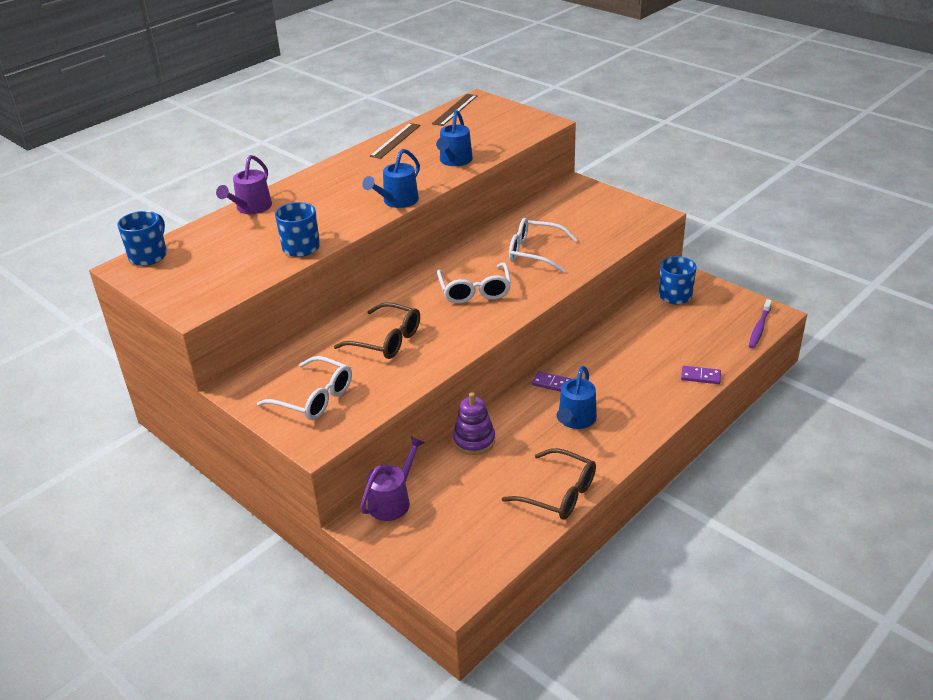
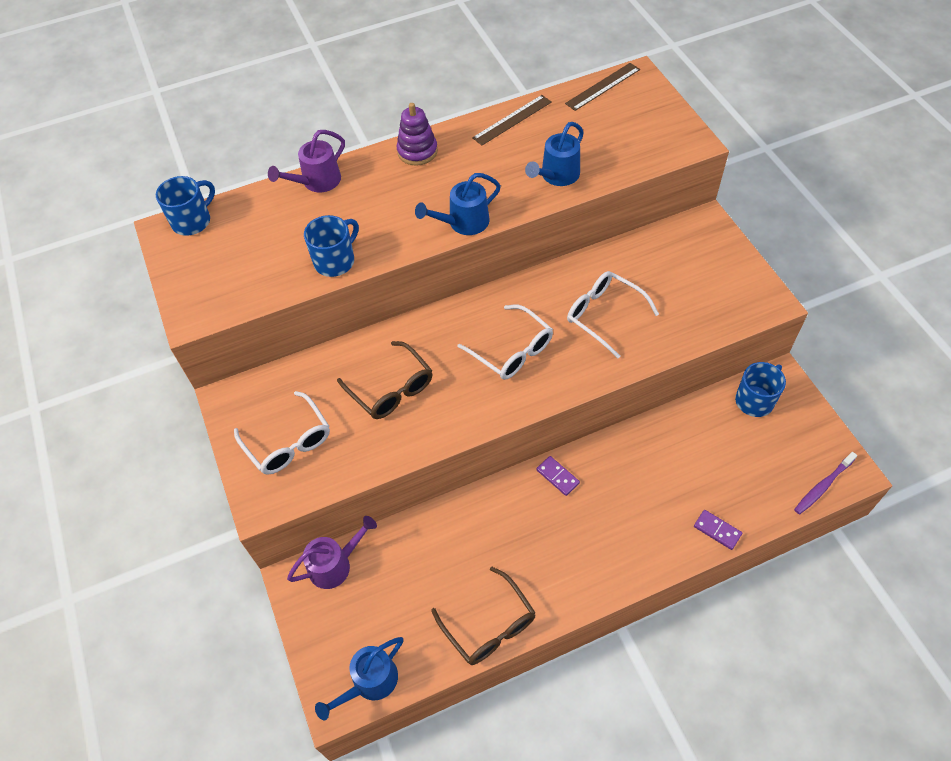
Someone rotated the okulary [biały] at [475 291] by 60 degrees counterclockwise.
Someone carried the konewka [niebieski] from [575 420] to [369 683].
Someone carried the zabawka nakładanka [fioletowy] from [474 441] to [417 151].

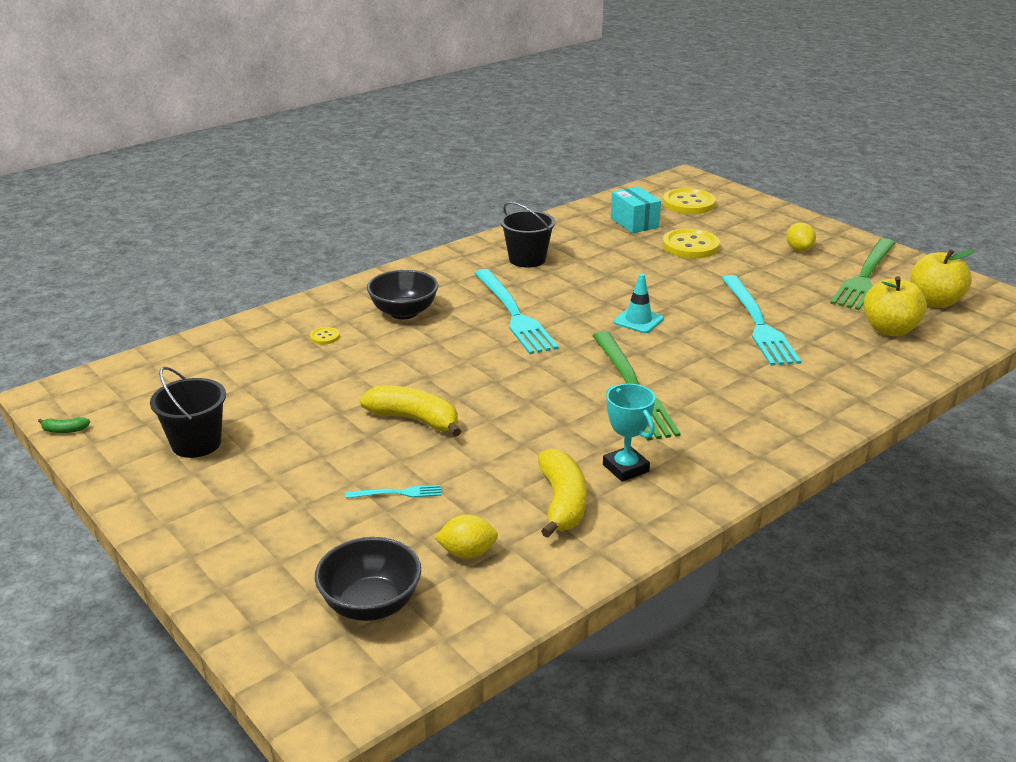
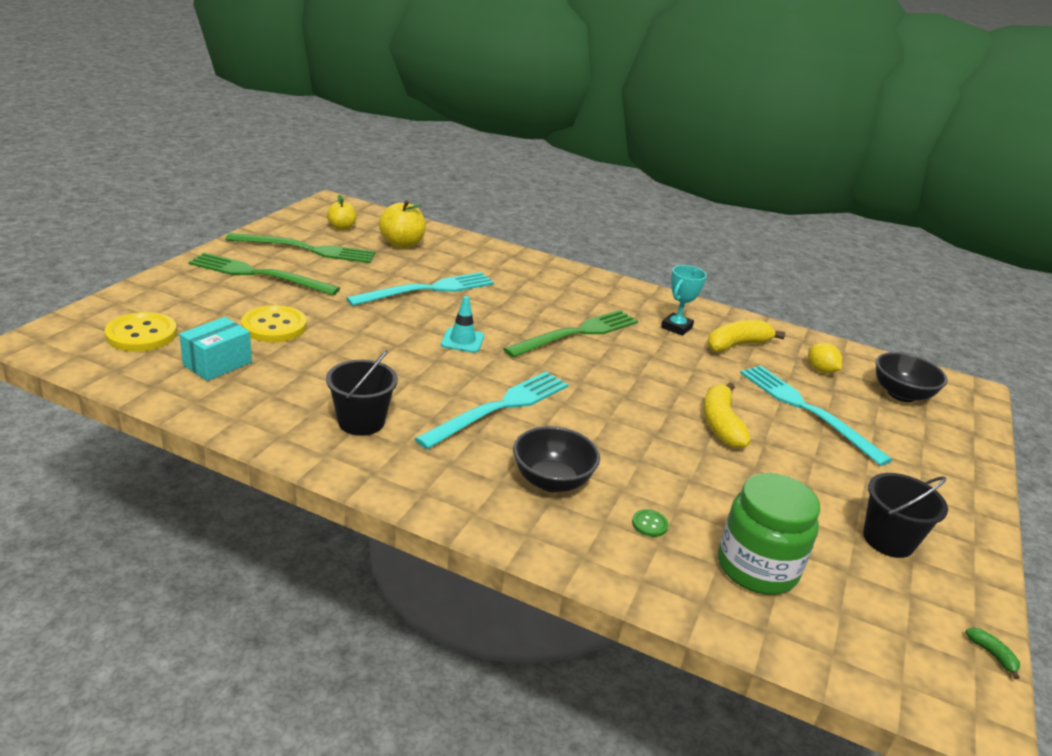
Someone swapped the cytryna [żółty] at [799 249] for the widelec [zielony] at [259 274].
Someone scaled the jabłko [żółty] at [935 302] by 0.64.
Someone repainted the guzik [żółty] at [324 337], which became the guzik [zielony] at [649 524].
Someone scaled the widelec [turkusowy] at [397 493] by 2.39.
Someone put down the słoik [zielony] at [757 567].

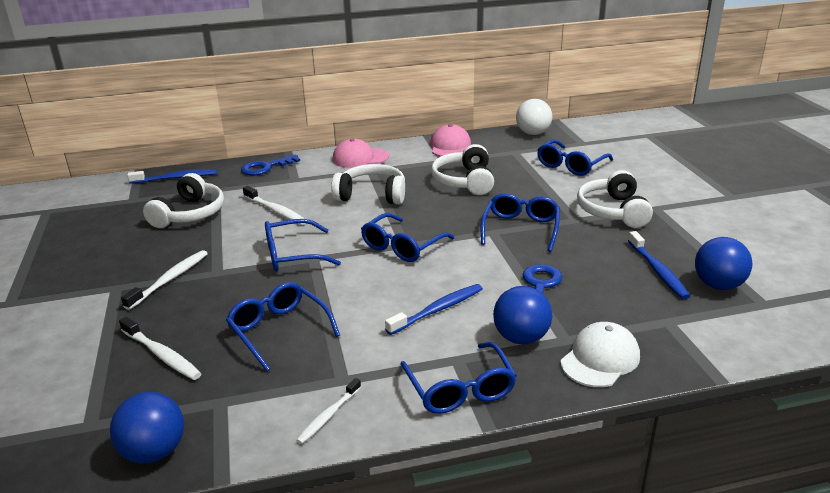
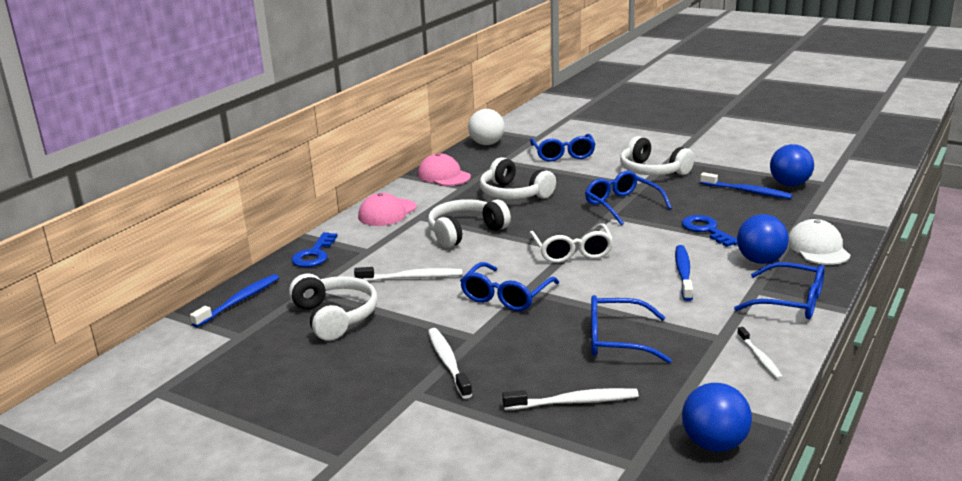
Someone repainted the okulary [niebieski] at [402 246], which became the okulary [biały] at [572 252].

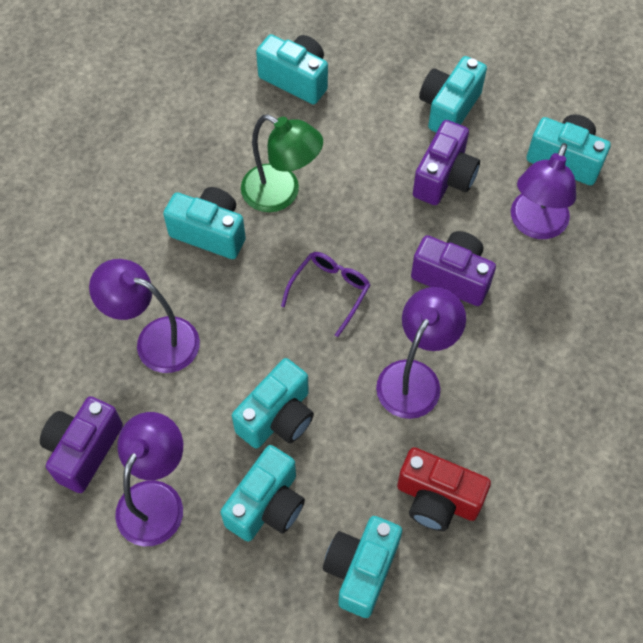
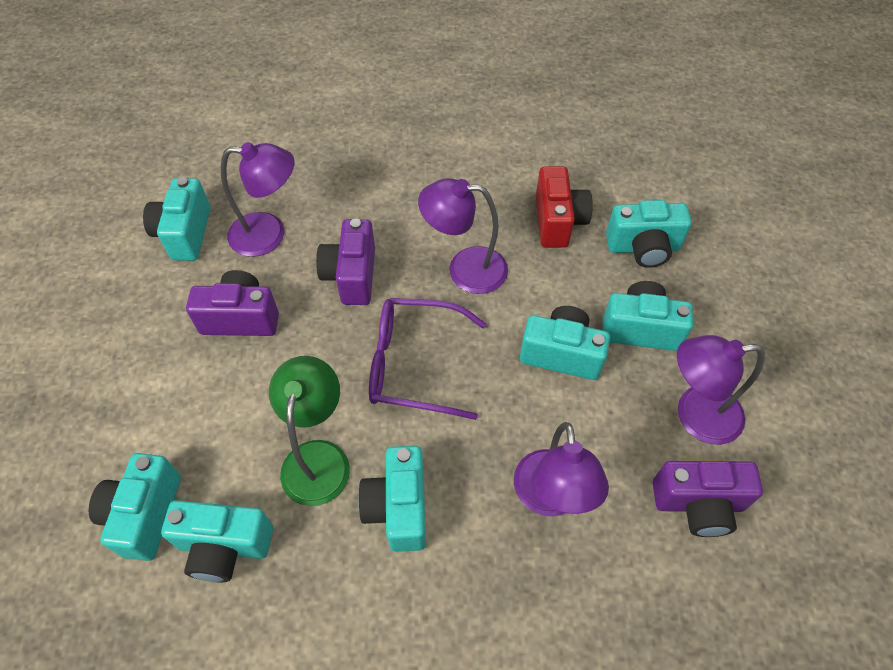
Someone carried the aparat fotograficzny [turkusowy] from [449 108] to [224 546].
Someone scaled the okulary [fioletowy] at [330 291] by 1.59.

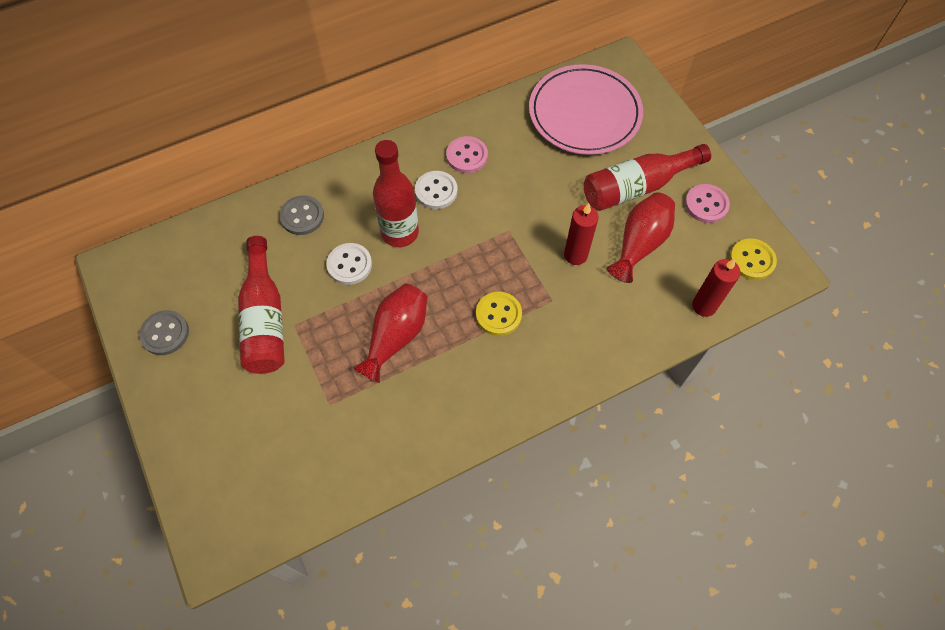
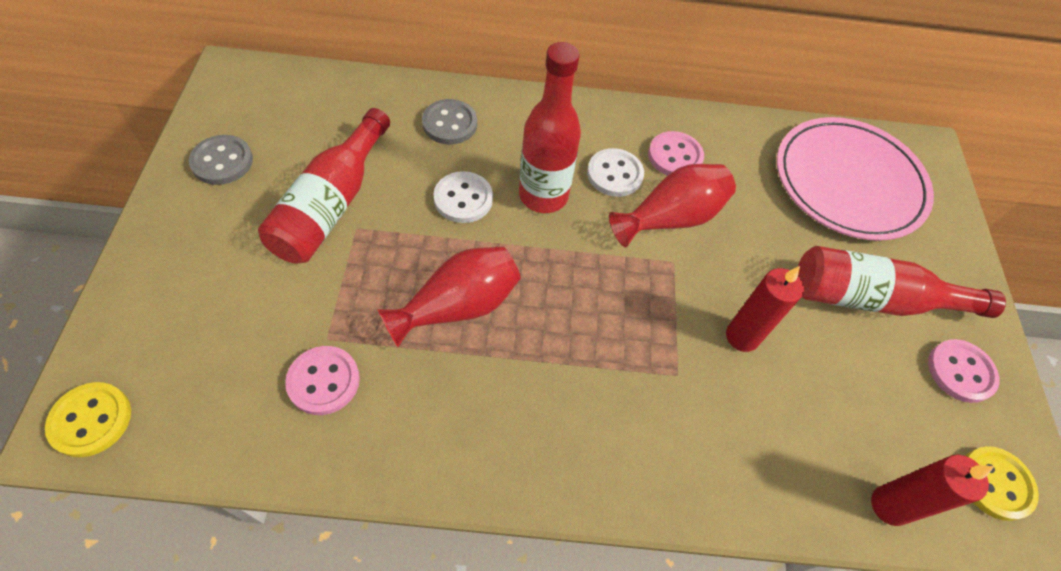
Someone carried the wazon [czerwony] from [639 243] to [671 218].
Someone carried the guzik [żółty] from [498 314] to [91 420].
Someone put down the guzik [różowy] at [324 381].

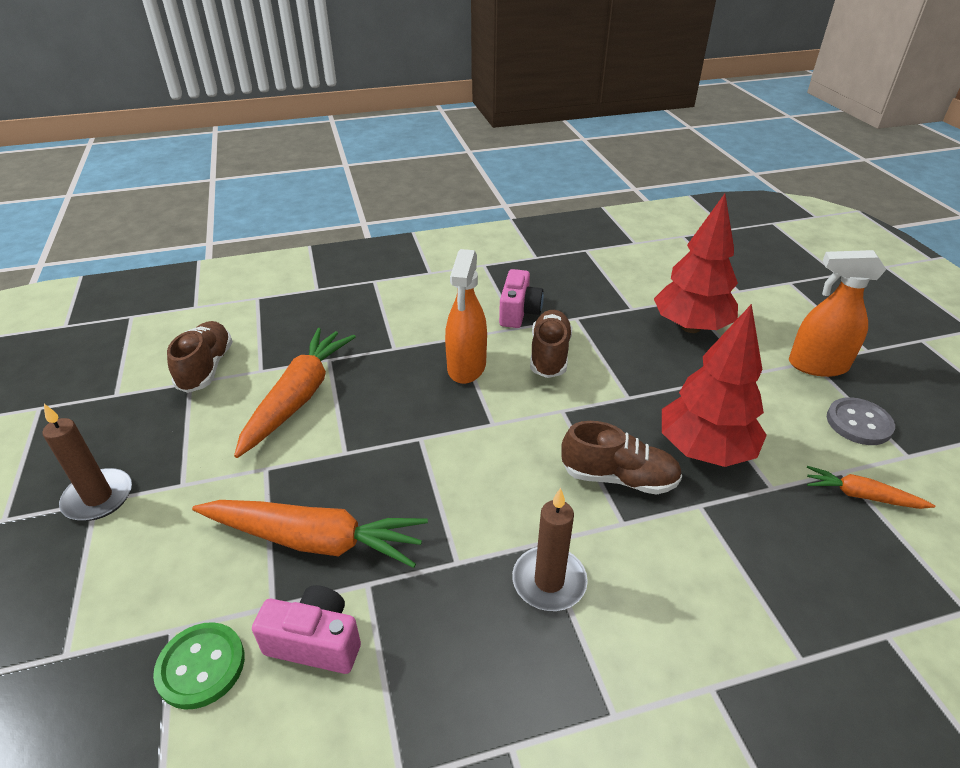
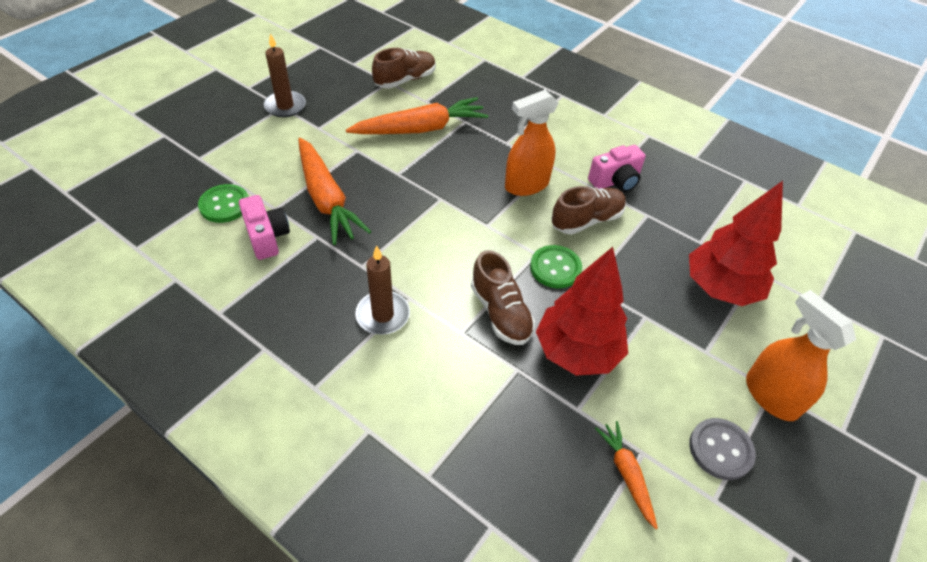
Someone put down the guzik [zielony] at [555 268].

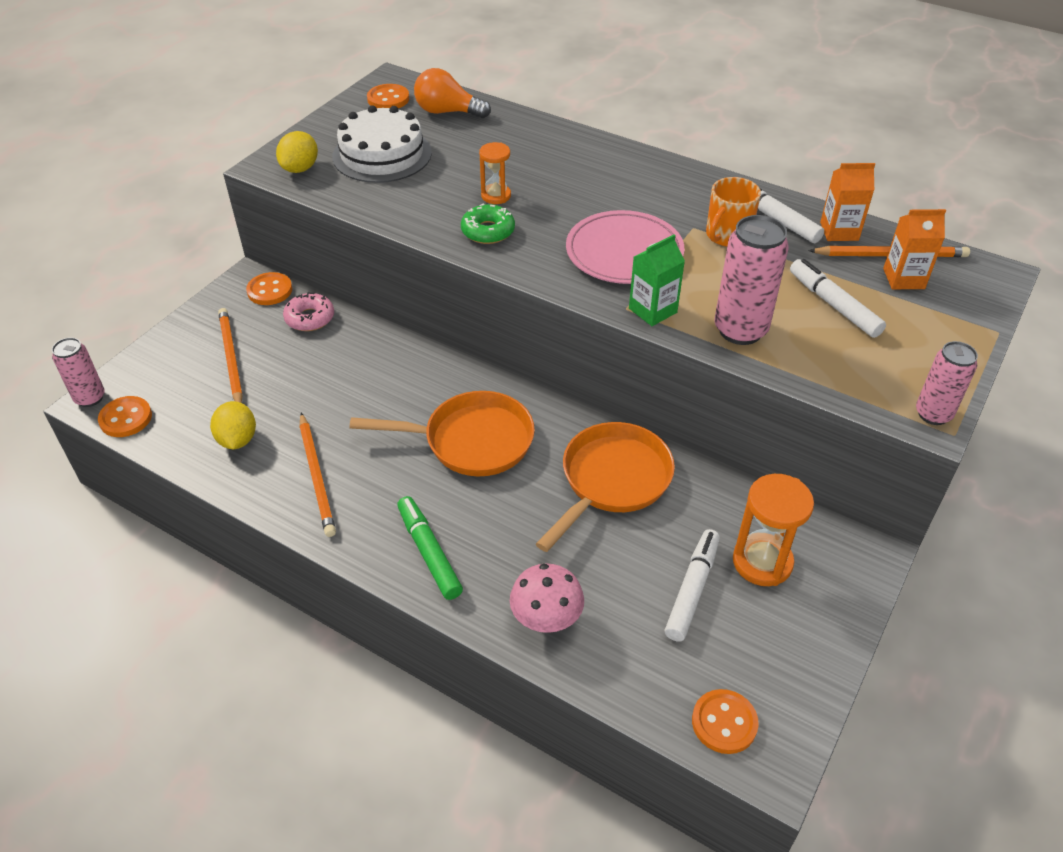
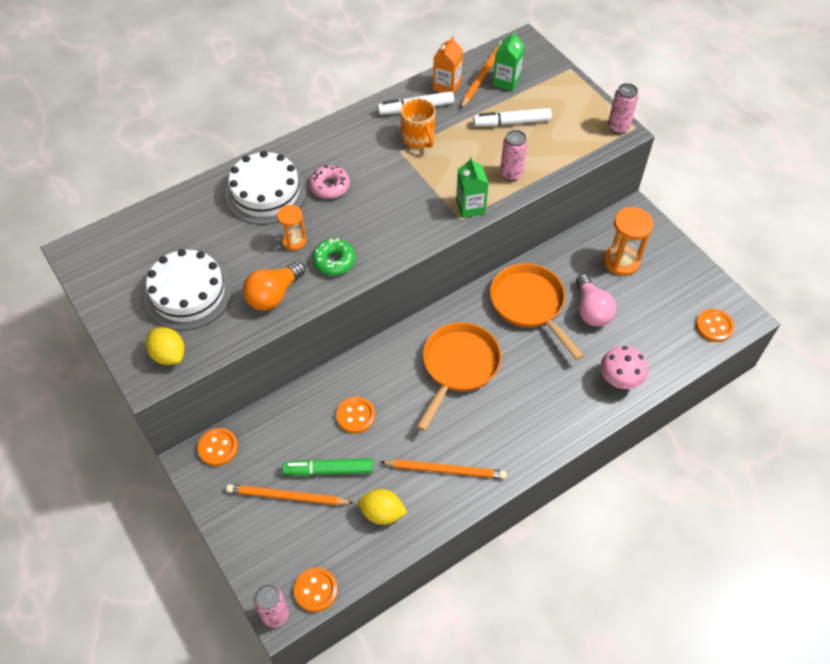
Someone carried the żarówka [pomarańczowy] from [448 112] to [274 294].
Someone carried the guzik [pomarańczowy] from [388 99] to [355 416].
Someone repainted the karton mleka [pomarańczowy] at [903 278], which became the karton mleka [zielony] at [506 81].
Someone took away the talerz [różowy] at [624 252].
Someone scaled the puszka [różowy] at [740 330] by 0.63.
Someone carried the donut [różowy] from [310 318] to [330 186].
Someone carried the flamaster [zielony] from [429 552] to [328 470].
Someone took away the flamaster [biały] at [692 589].
Someone put down the tort [biały] at [266 193].
Someone put down the żarówka [różowy] at [591 310].

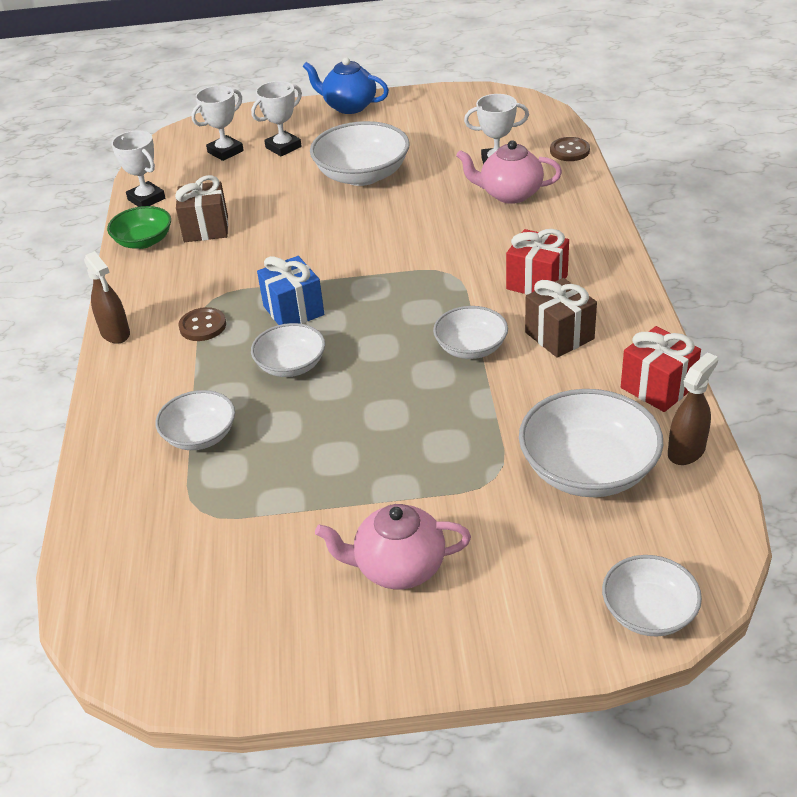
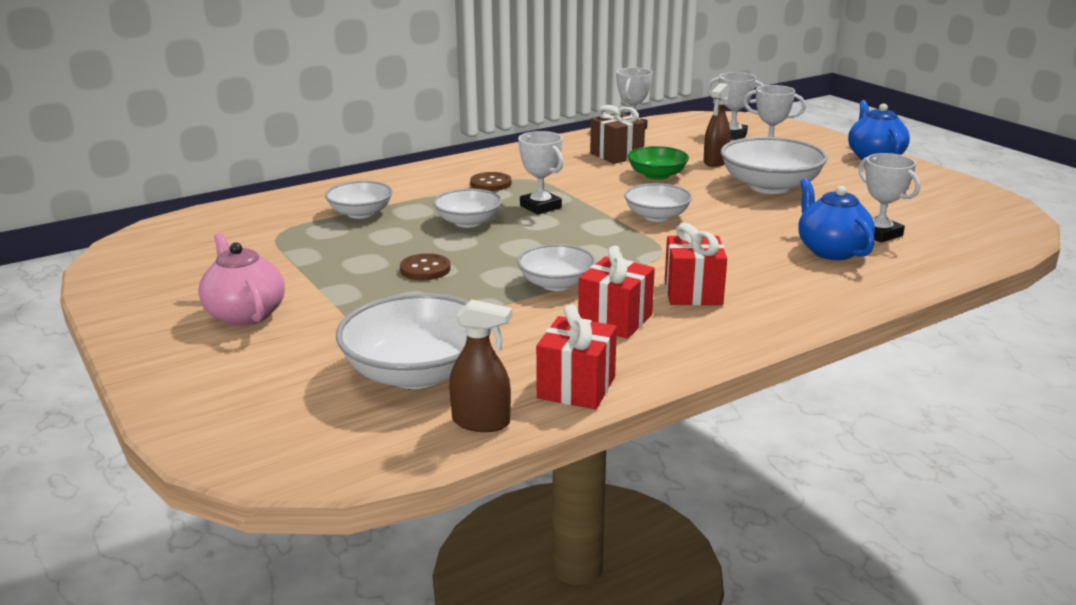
Someone carried the guzik [brązowy] from [569 151] to [425 269].
Someone repainted the imbryk [różowy] at [509 194], which became the imbryk [niebieski] at [831 251].
Someone carried the miska [zielony] from [144 241] to [657 175].
Someone carried the spryskiwacz [brązowy] from [115 333] to [715 162].
Someone swapped the prezent [niebieski] at [293 310] for the puchar [biały] at [540 207].
Someone repainted the prezent [brązowy] at [559 336], which became the prezent [czerwony] at [615 320].
Someone carried the miska [biały] from [648 612] to [657 216].

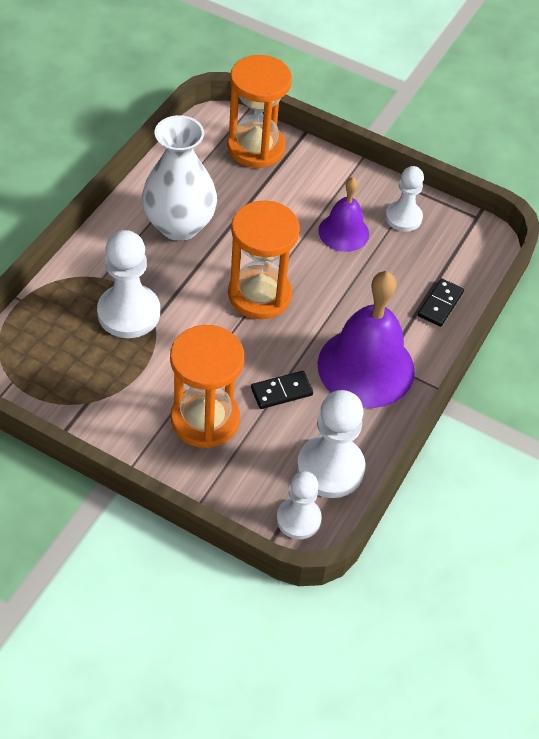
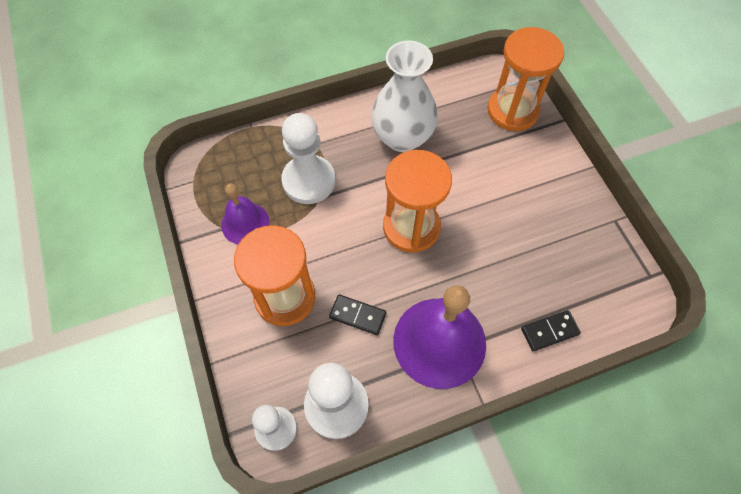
Someone took away the pionek [biały] at [403 217].
Someone carried the dzwonek [fioletowy] from [343 232] to [245 223].

